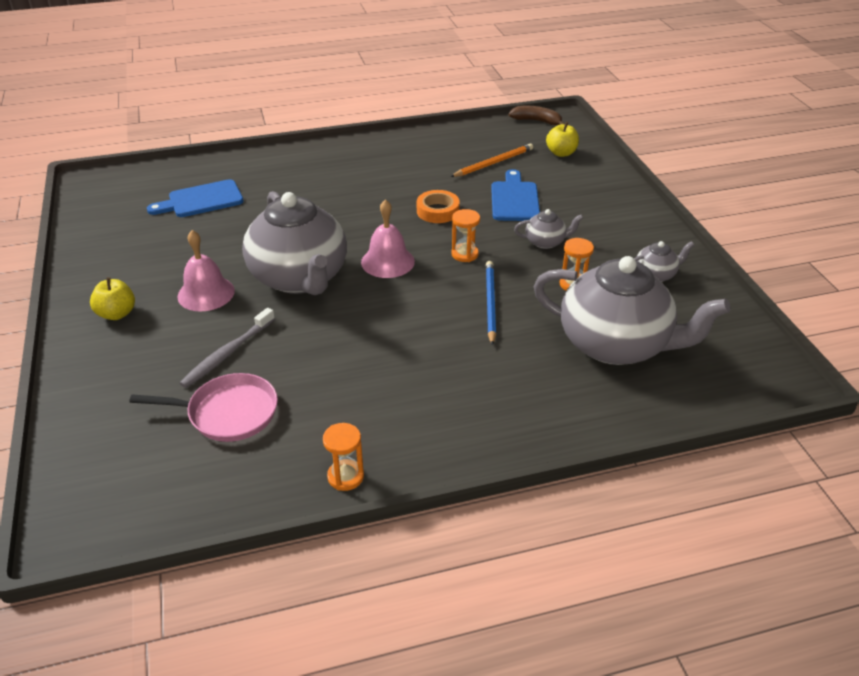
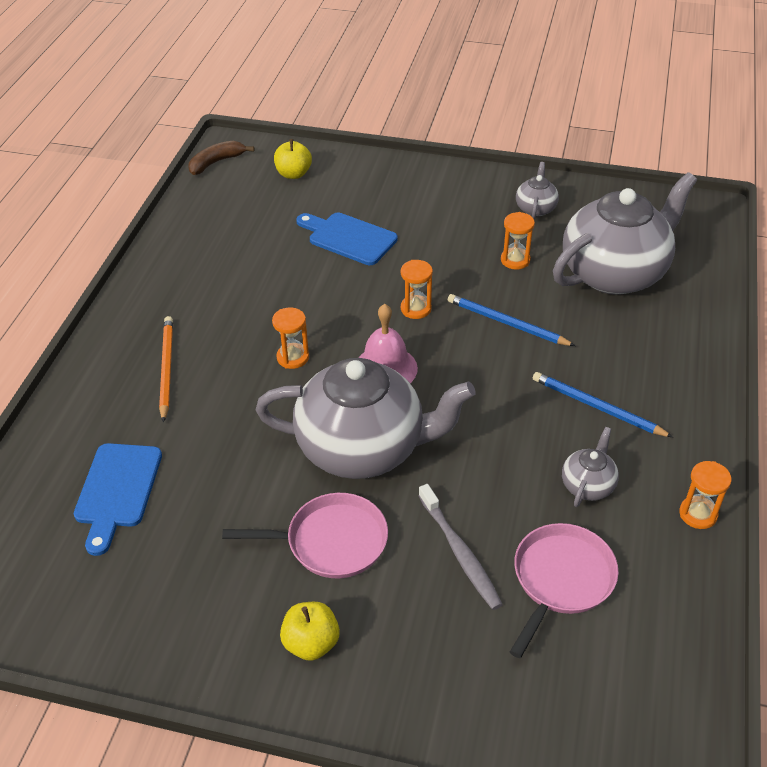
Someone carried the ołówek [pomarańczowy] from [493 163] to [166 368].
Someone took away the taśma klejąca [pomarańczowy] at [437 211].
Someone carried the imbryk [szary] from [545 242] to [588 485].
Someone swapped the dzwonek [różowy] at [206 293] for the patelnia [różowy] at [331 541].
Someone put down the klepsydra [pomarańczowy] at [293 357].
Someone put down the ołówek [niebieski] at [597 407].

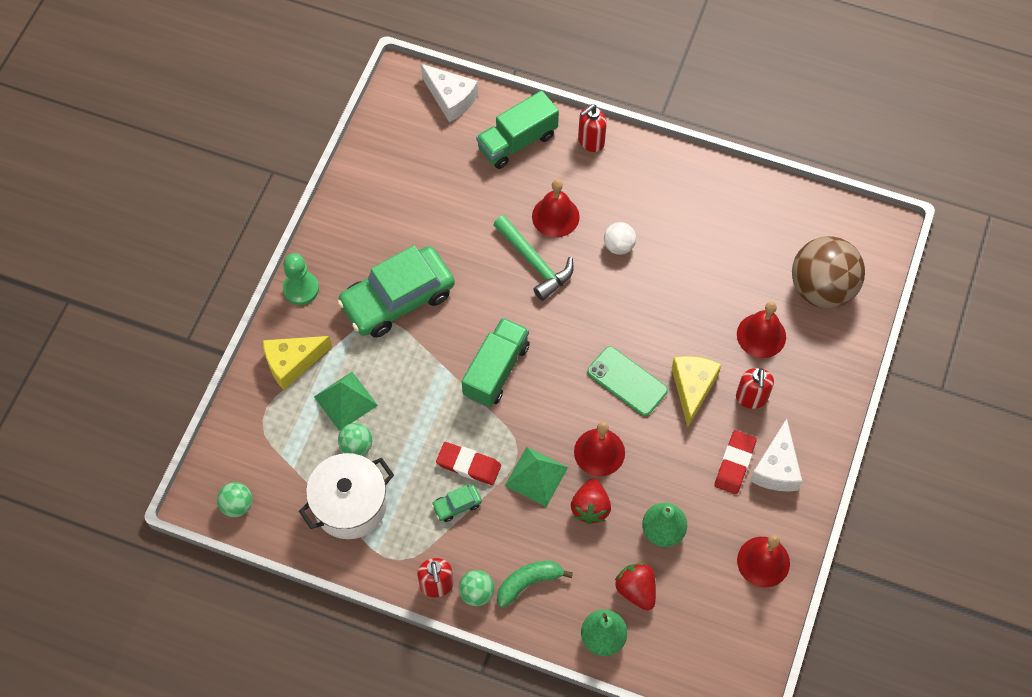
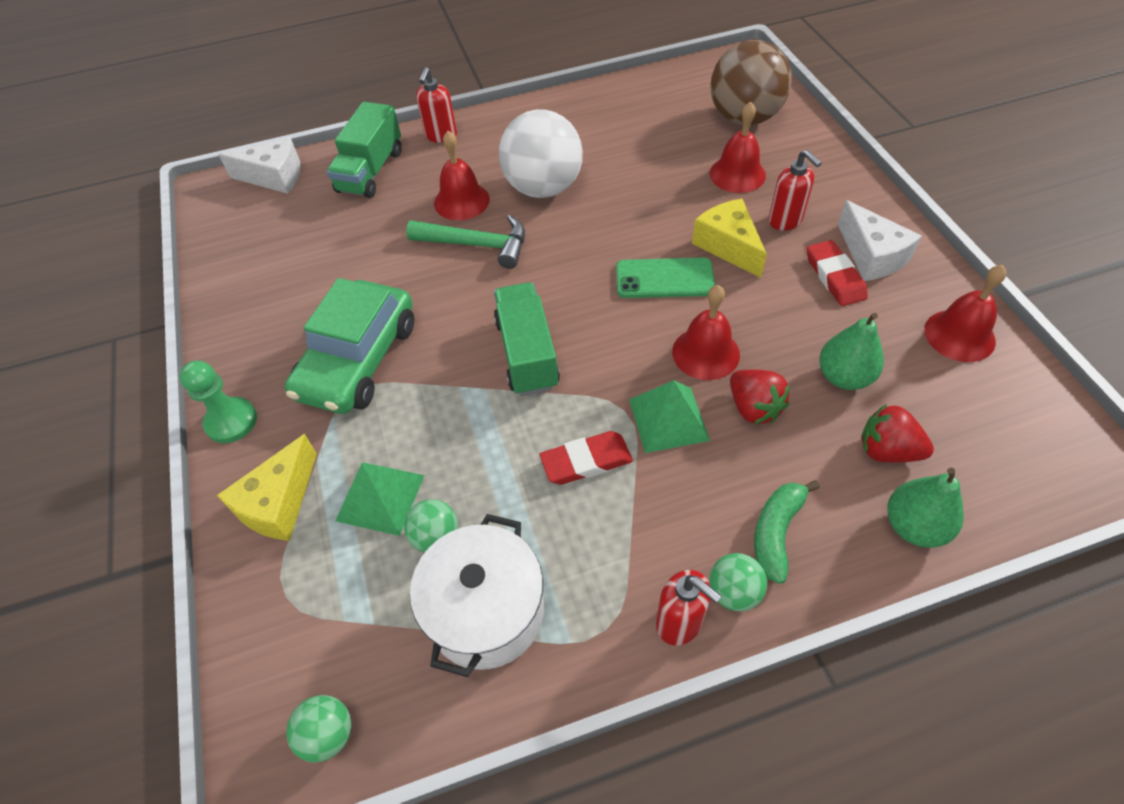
Someone scaled the piłka [biały] at [618 246] by 2.17.
Someone took away the samochód [zielony] at [457 505].

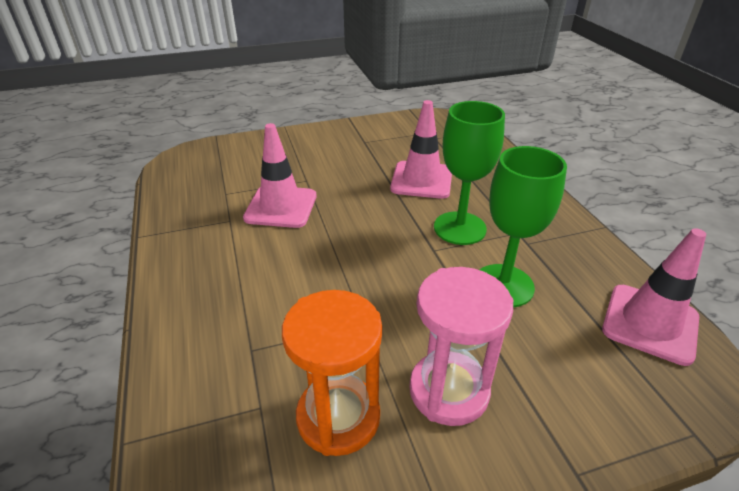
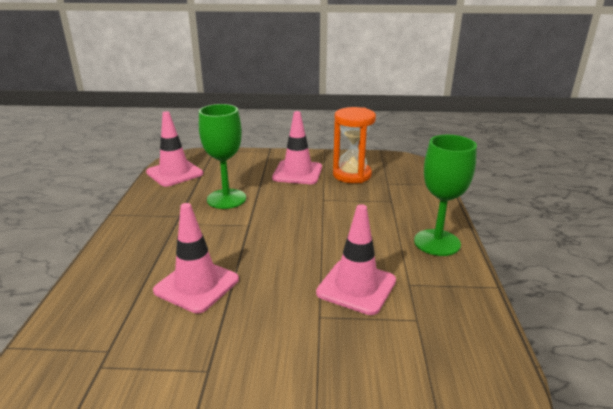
Someone carried the kielich [zielony] from [459 228] to [437 242].
Someone swapped the klepsydra [różowy] at [449 391] for the pachołek [różowy] at [297 173].

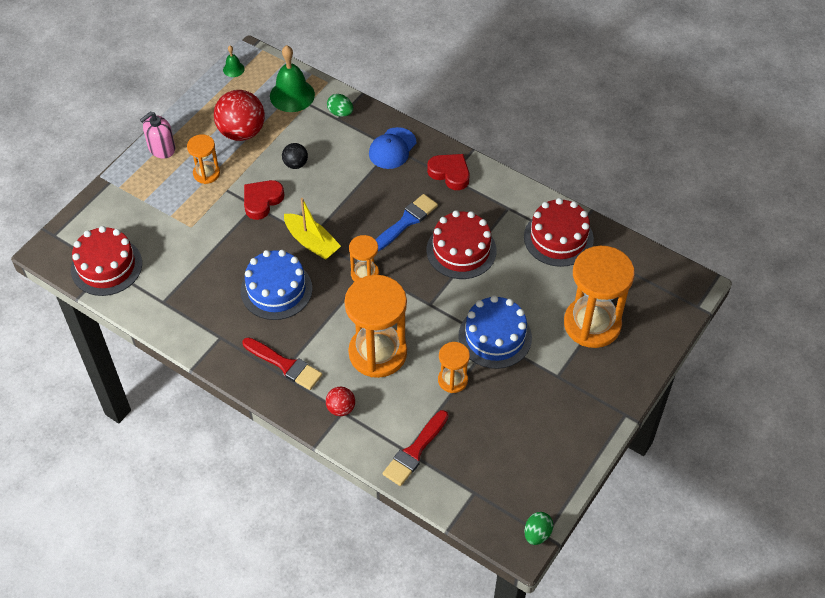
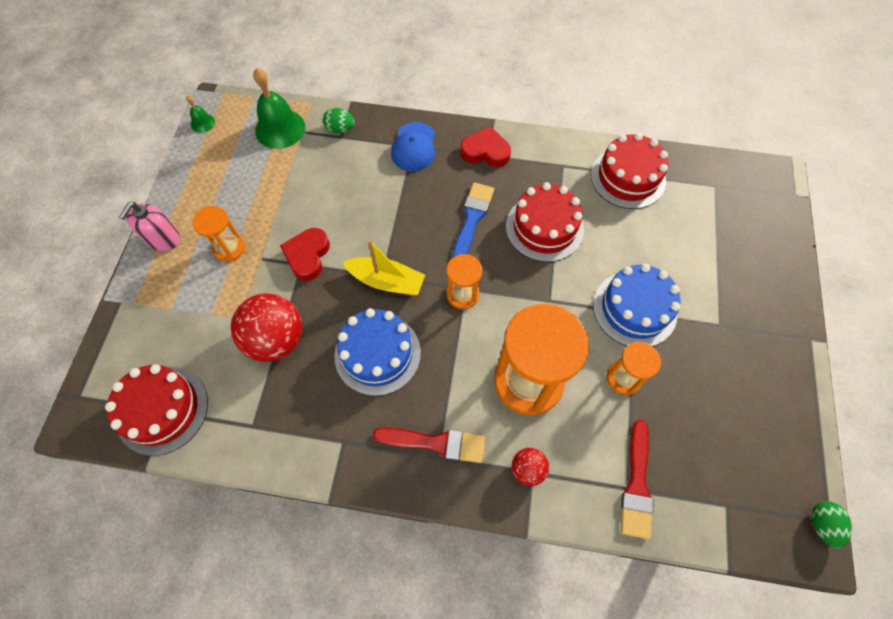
Someone carried the piłka [czerwony] from [242 132] to [276 339].
Someone took away the piłka [czarny] at [295 164].
Someone took away the klepsydra [pomarańczowy] at [592 324].

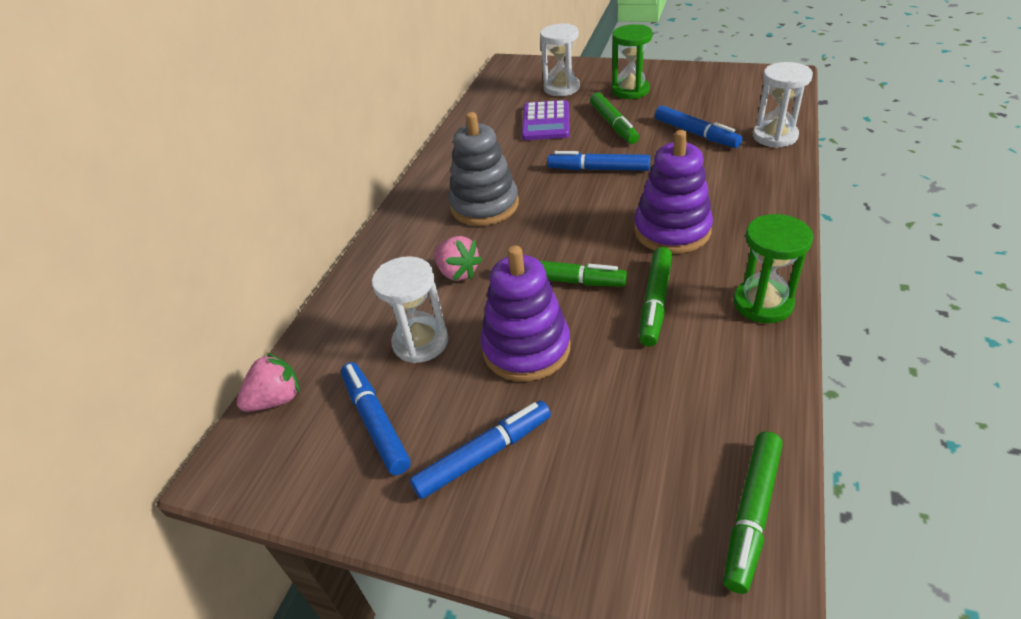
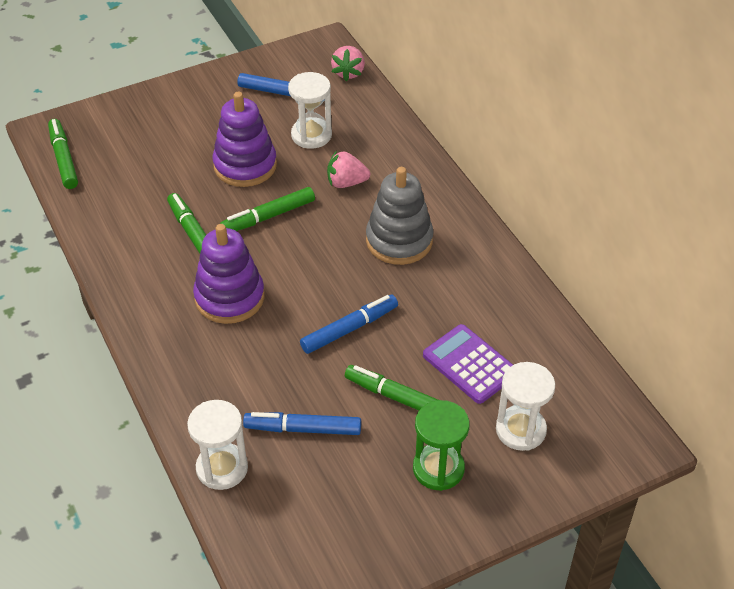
Someone took away the klepsydra [zielony] at [762 303].
Someone took away the flamaster [niebieski] at [484 454].

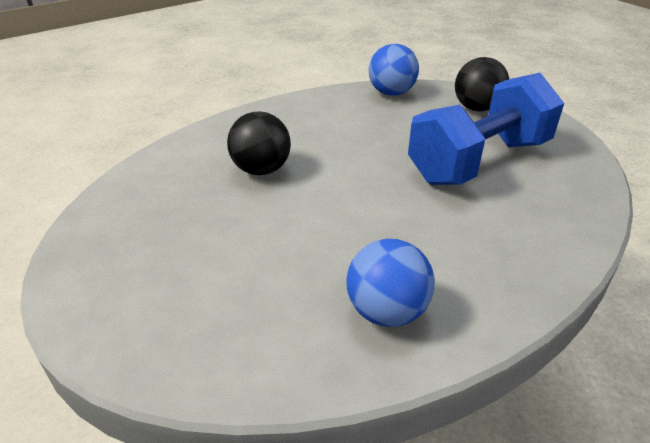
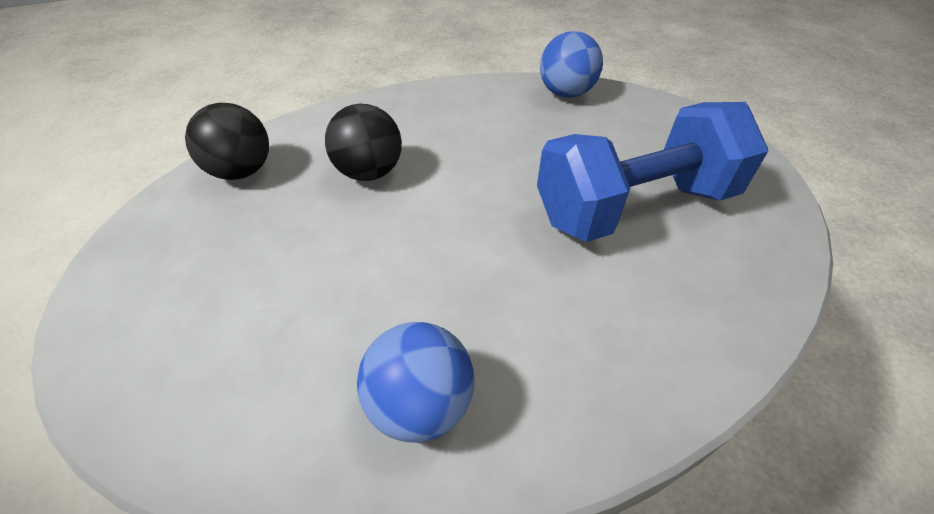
Someone carried the piłka [czarny] from [477 108] to [242 171].

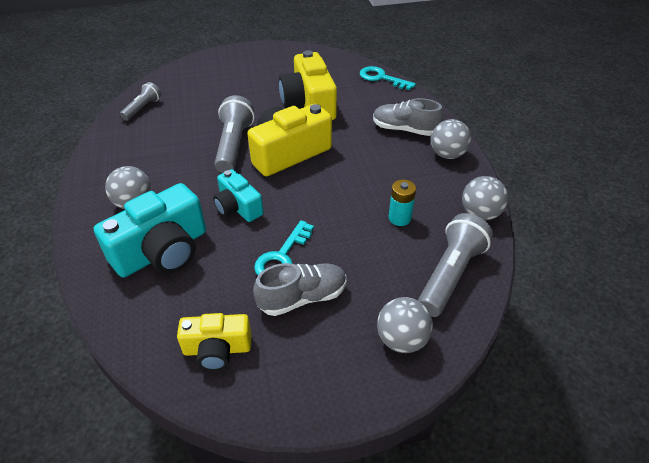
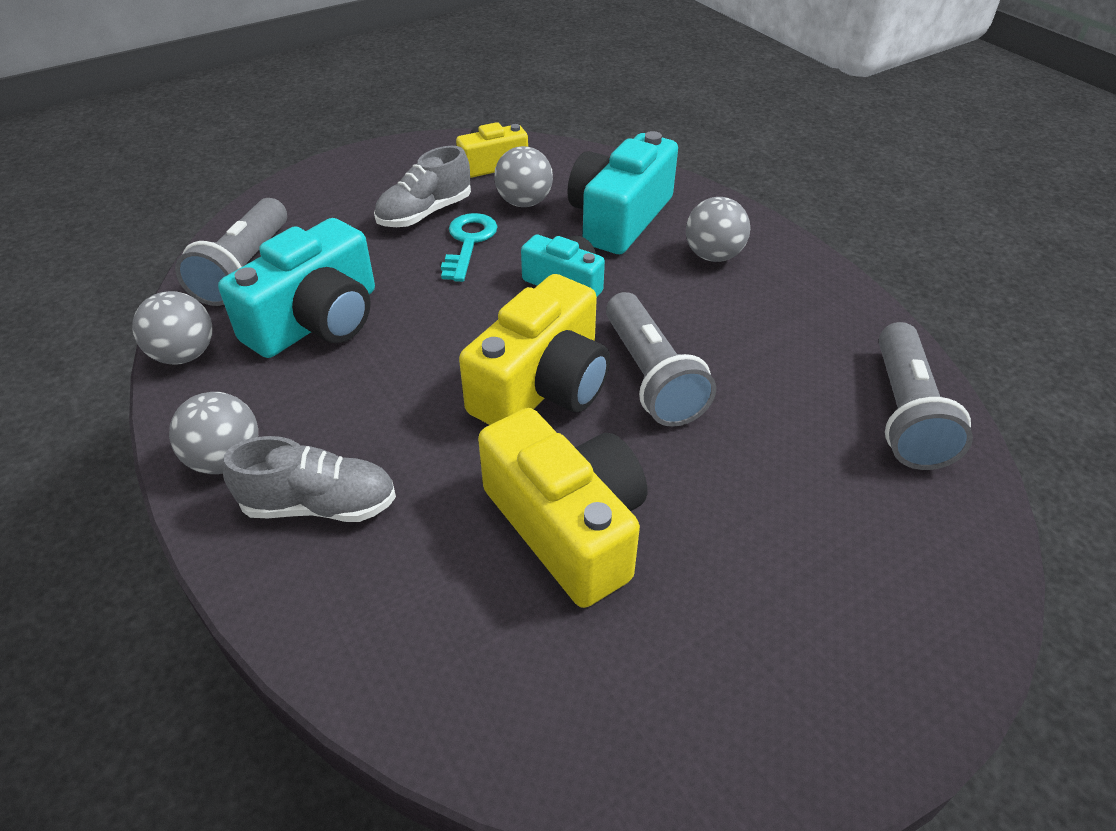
Someone took away the klucz [turkusowy] at [381 78].
Someone scaled the latarka [szary] at [142 108] by 1.69.
Someone swapped the bateria [turkusowy] at [399 218] for the aparat fotograficzny [turkusowy] at [317 320].
Someone carried the piłka [szary] from [401 340] to [524 202].

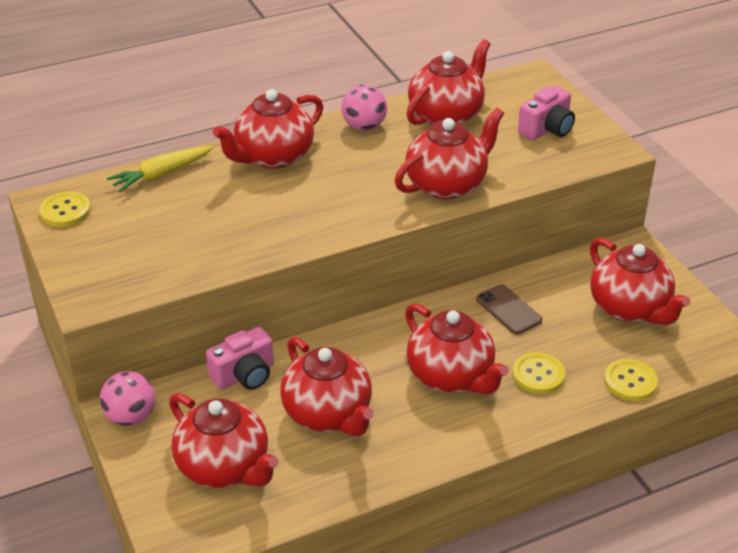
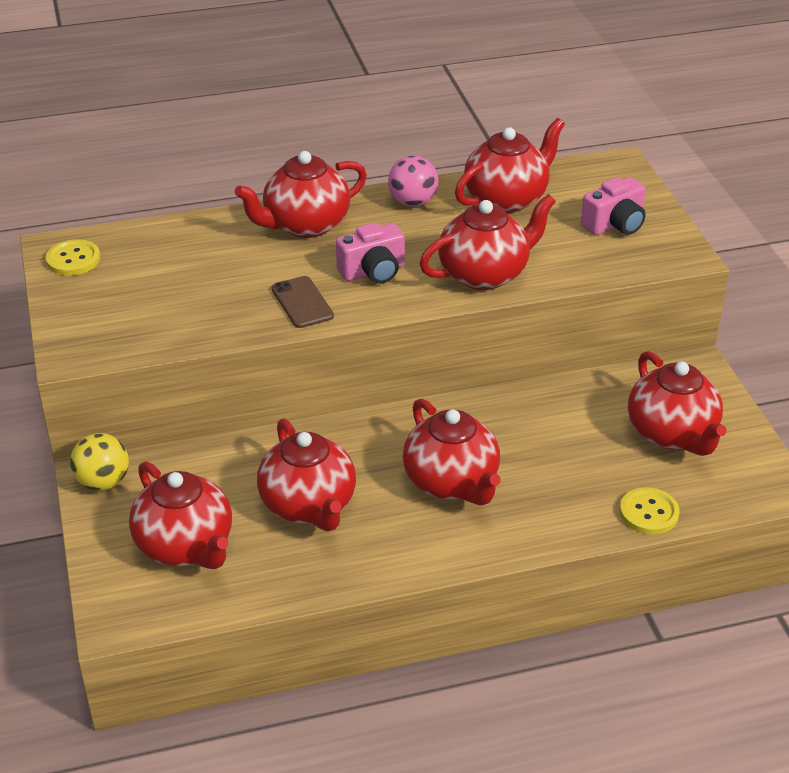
Someone took away the marchewka [żółty] at [161 175].
Someone carried the telefon [brązowy] from [508 309] to [302 302].
Someone carried the aparat fotograficzny [różowy] from [244 375] to [373 271].
Someone took away the guzik [żółty] at [538 375].
Someone repainted the piłka [różowy] at [131 416], which became the piłka [żółty] at [103 482].

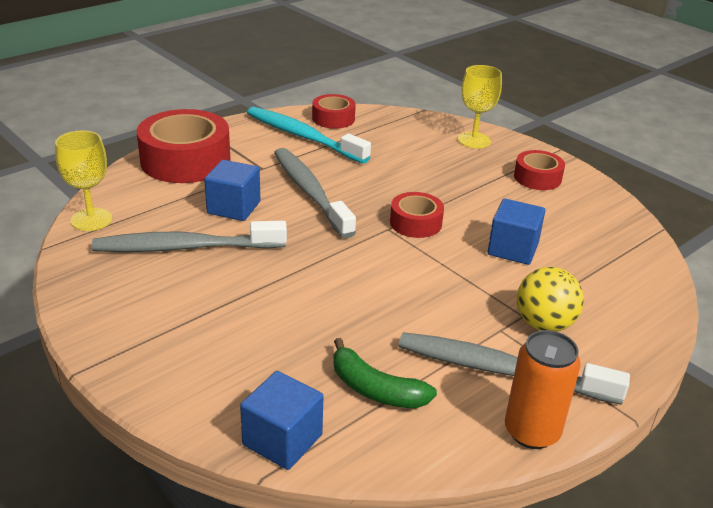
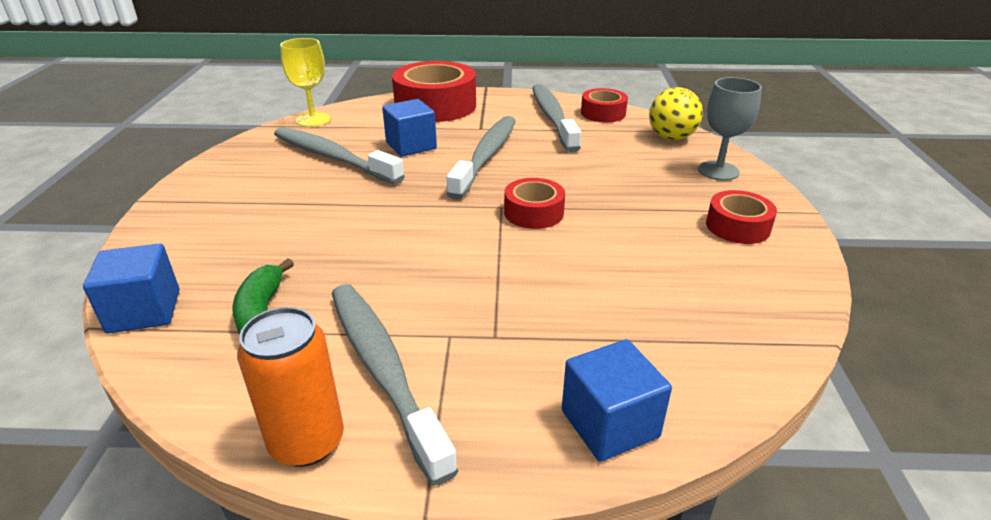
Someone repainted the kielich [żółty] at [474 140], which became the kielich [szary] at [718 171].
Someone repainted the szczoteczka do zębów [turkusowy] at [303 136], which became the szczoteczka do zębów [szary] at [553 117].
Someone carried the sześcian [niebieski] from [513 249] to [609 424].
Someone carried the piłka [żółty] from [544 324] to [671 137].

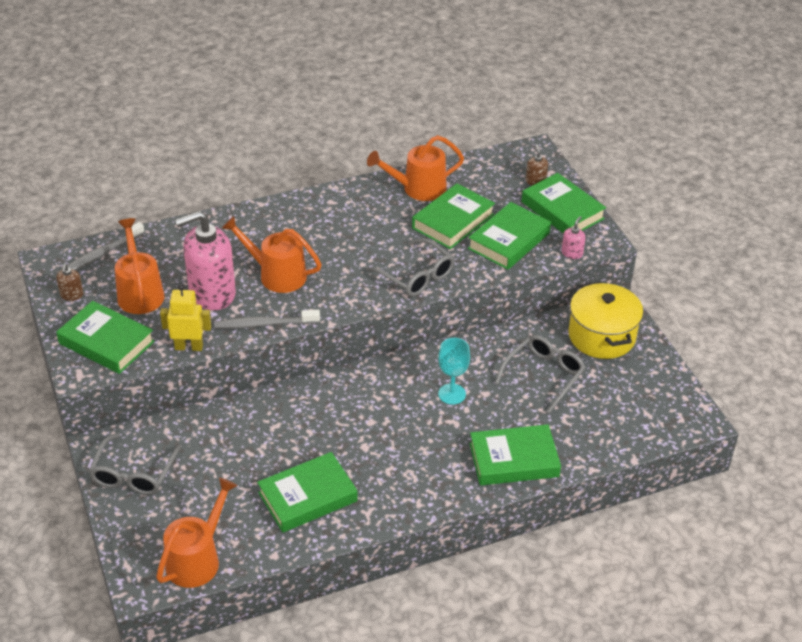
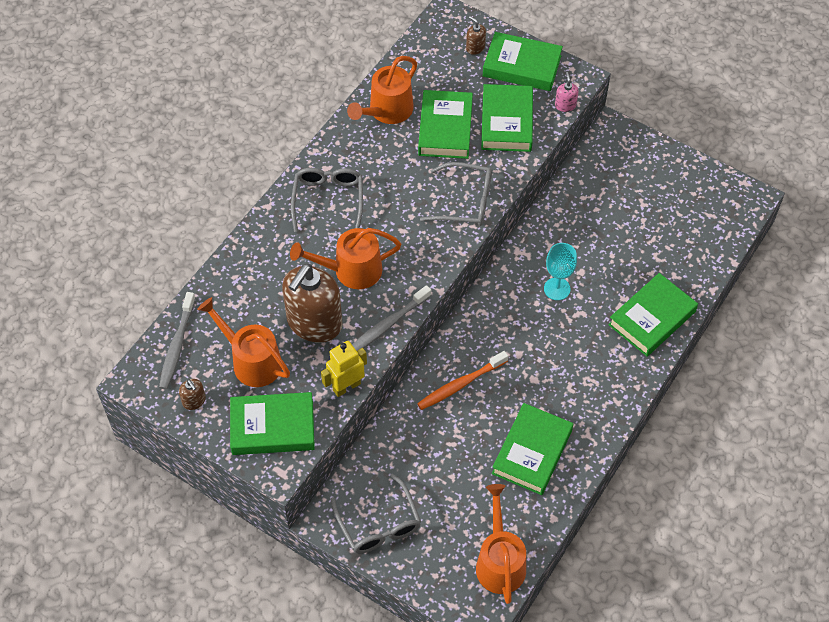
Someone repainted the dozownik mydła [różowy] at [212 293], which became the dozownik mydła [brązowy] at [314 323].
Someone took away the garnek [żółty] at [601 336].
Someone carried the okulary [szary] from [543 376] to [328 201].
Someone put down the szczoteczka do zębów [pomarańczowy] at [460 384].

